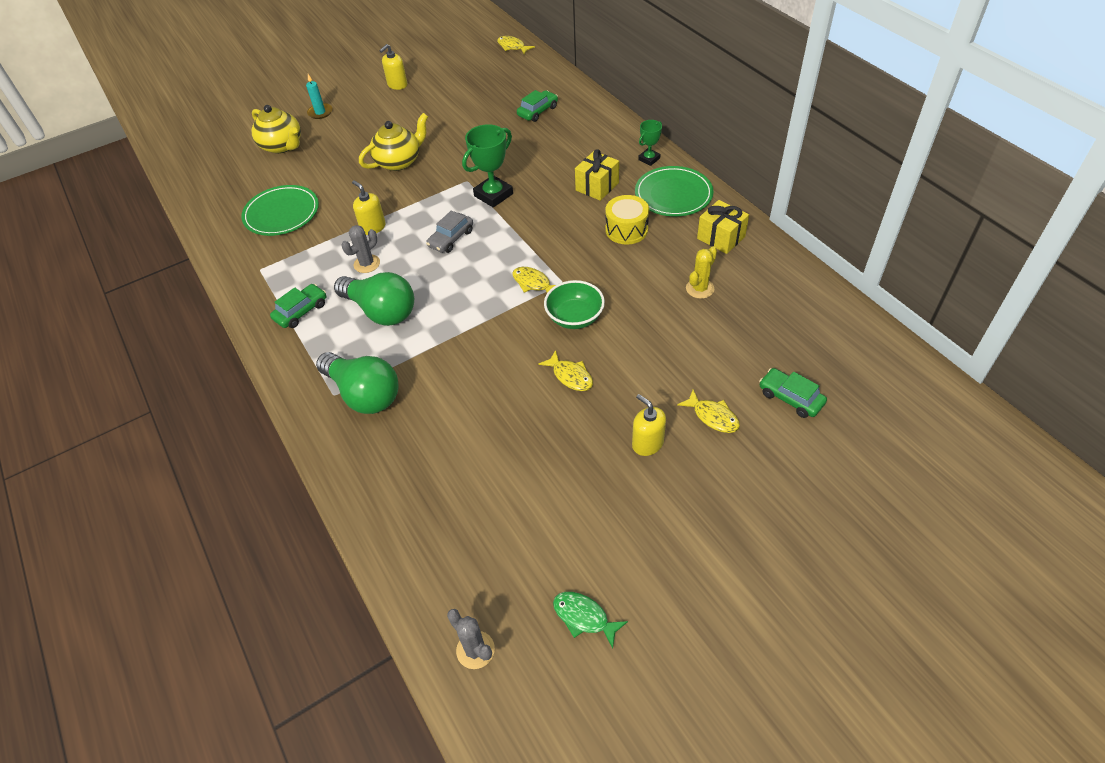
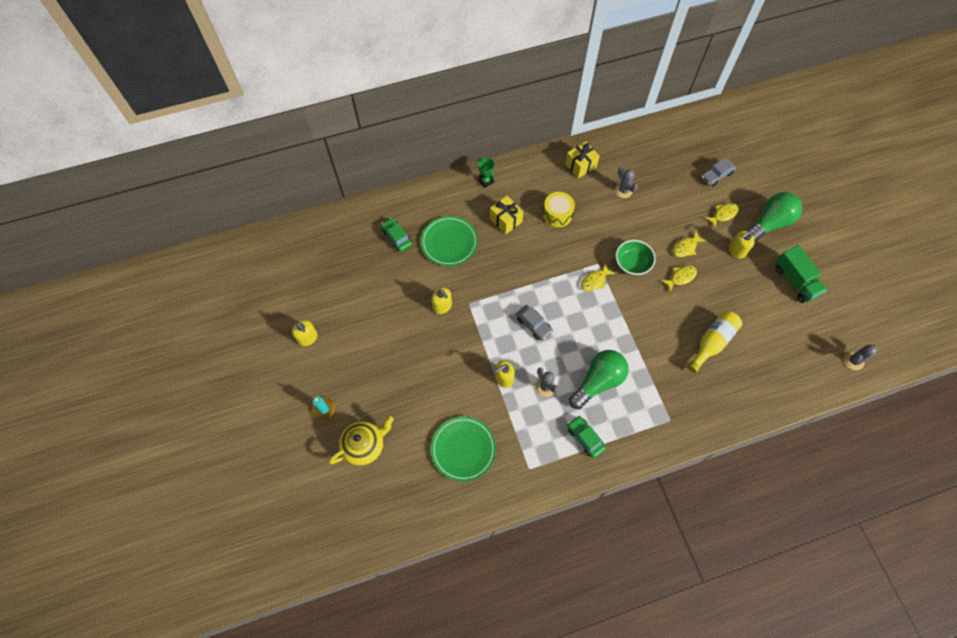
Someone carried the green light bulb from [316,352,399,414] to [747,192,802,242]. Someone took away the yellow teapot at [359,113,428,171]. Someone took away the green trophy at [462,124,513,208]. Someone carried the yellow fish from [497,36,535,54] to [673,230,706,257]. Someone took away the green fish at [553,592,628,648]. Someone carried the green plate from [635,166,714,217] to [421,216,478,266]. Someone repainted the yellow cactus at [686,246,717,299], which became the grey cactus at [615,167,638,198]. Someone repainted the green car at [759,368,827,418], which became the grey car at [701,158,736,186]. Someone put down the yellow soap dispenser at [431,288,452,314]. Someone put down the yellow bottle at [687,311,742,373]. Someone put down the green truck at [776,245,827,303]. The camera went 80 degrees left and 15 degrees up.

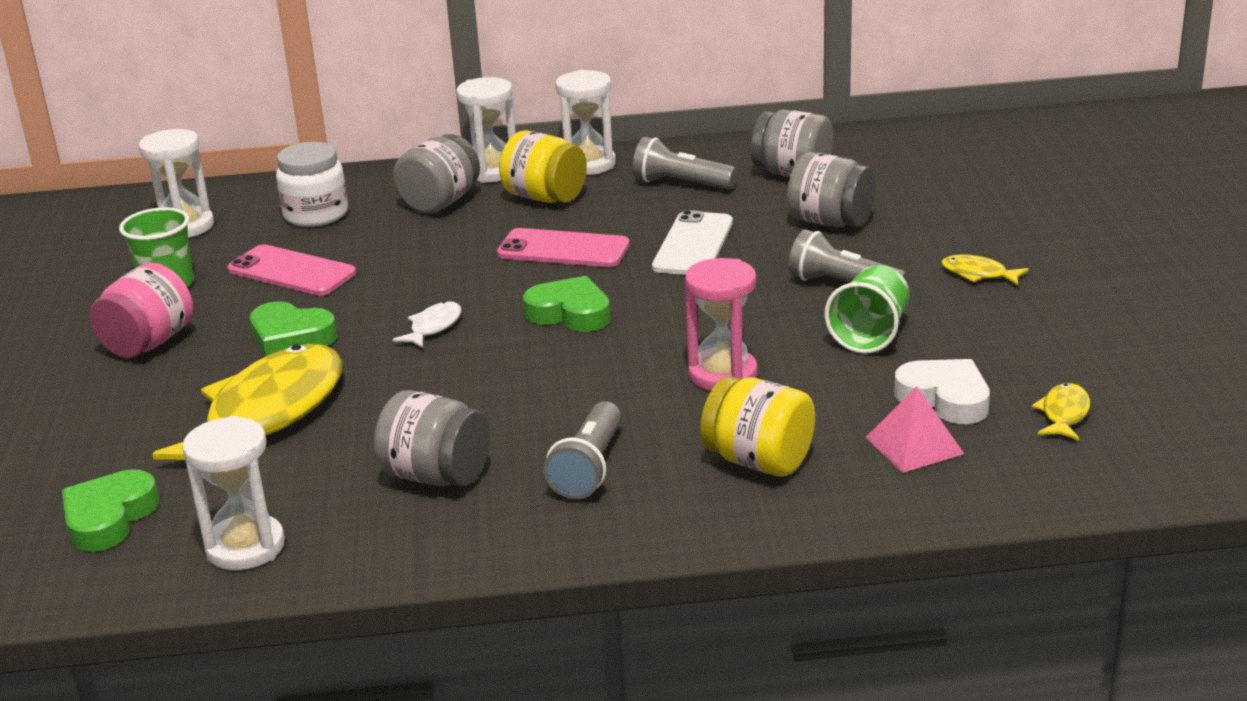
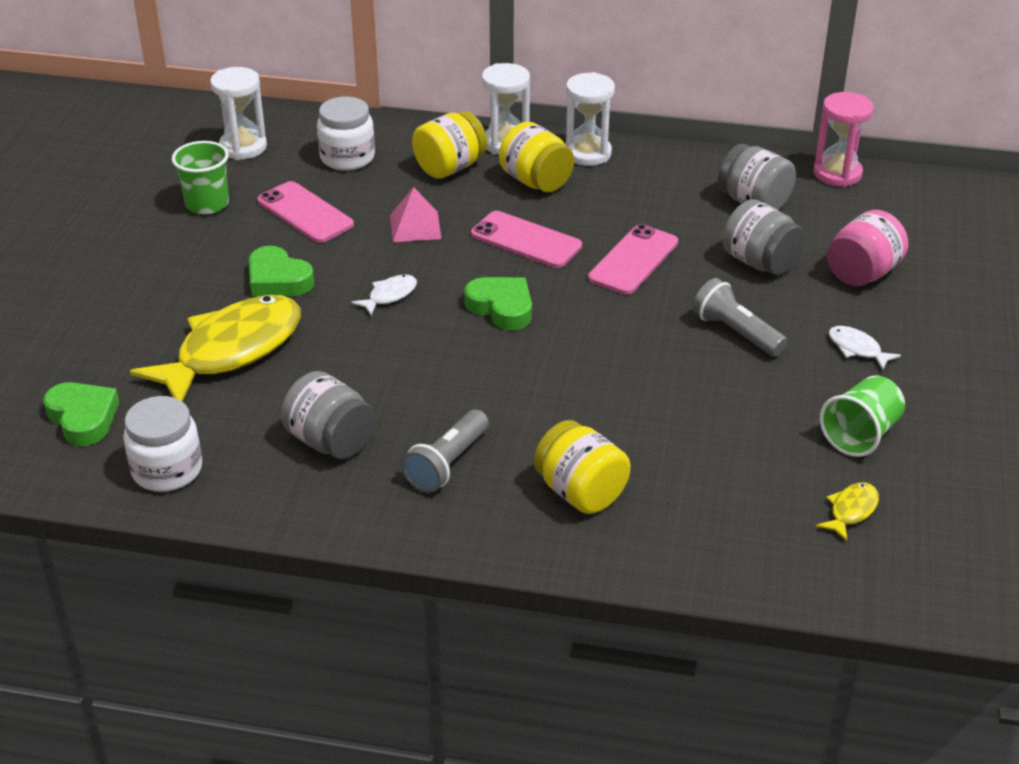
Someone rotated the green heart at [62,469,159,552] by 105 degrees clockwise. Someone carried the pink jar from [89,263,193,358] to [827,210,908,286]. Someone swapped the white hourglass at [182,416,285,570] for the white jar at [123,396,202,492]. Someone repainted the grey jar at [393,134,480,214], which became the yellow jar at [412,111,487,179]. Someone took away the grey flashlight at [633,137,737,190]. Someone repainted the white phone at [652,210,733,275], which became the pink phone at [588,224,678,295]. Someone carried the pink hourglass from [685,258,758,391] to [813,92,874,187]. Someone carried the green cup from [824,265,910,354] to [820,376,905,457]. Someone carried the pink pyramid from [865,387,964,473] to [390,187,441,242]. Someone took away the white heart at [894,359,990,424]. Someone repainted the yellow fish at [941,254,1029,286], which became the white fish at [829,326,901,370]. The camera went 15 degrees right and 10 degrees up.

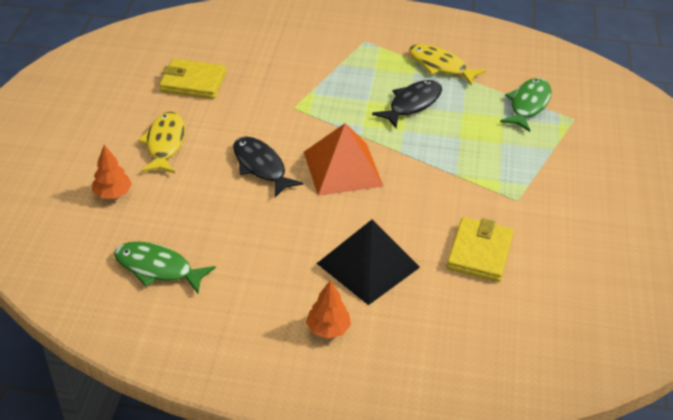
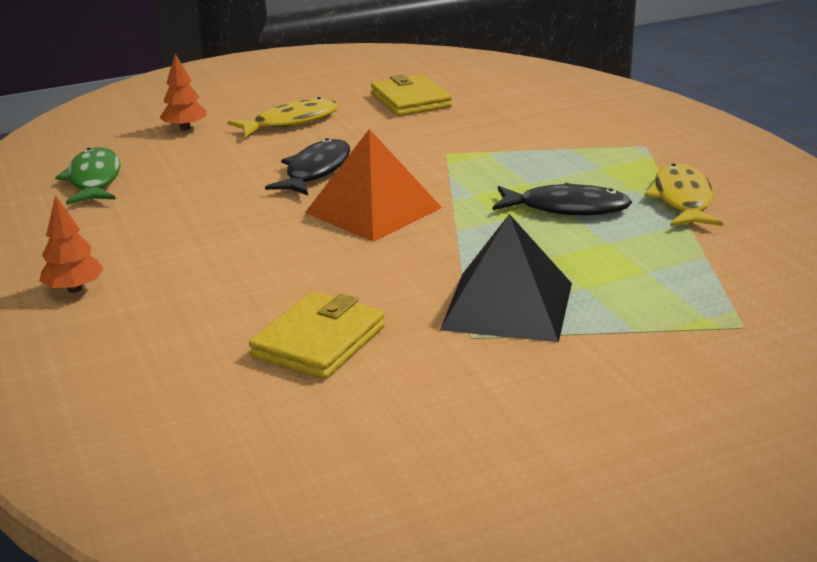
Someone carried the black pyramid from [316,220,420,305] to [440,214,572,342]. Someone rotated the yellow wallet at [447,217,514,282] by 45 degrees counterclockwise. Someone took away the green fish at [500,78,551,132]. The camera went 60 degrees right and 15 degrees down.

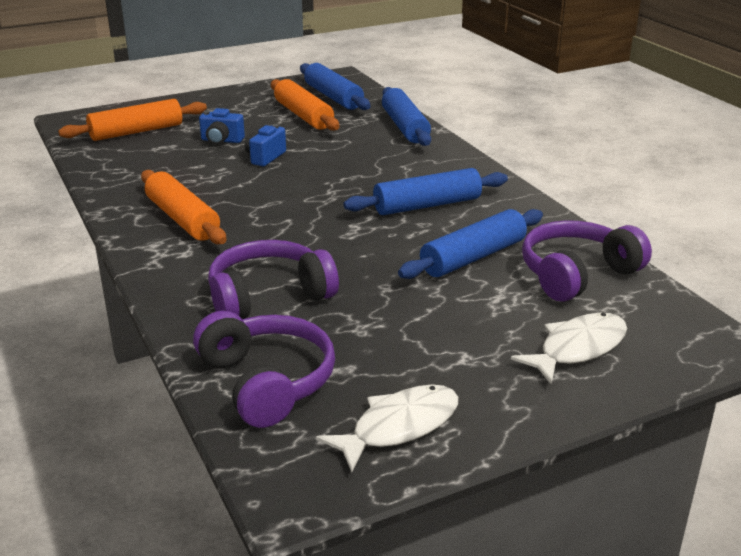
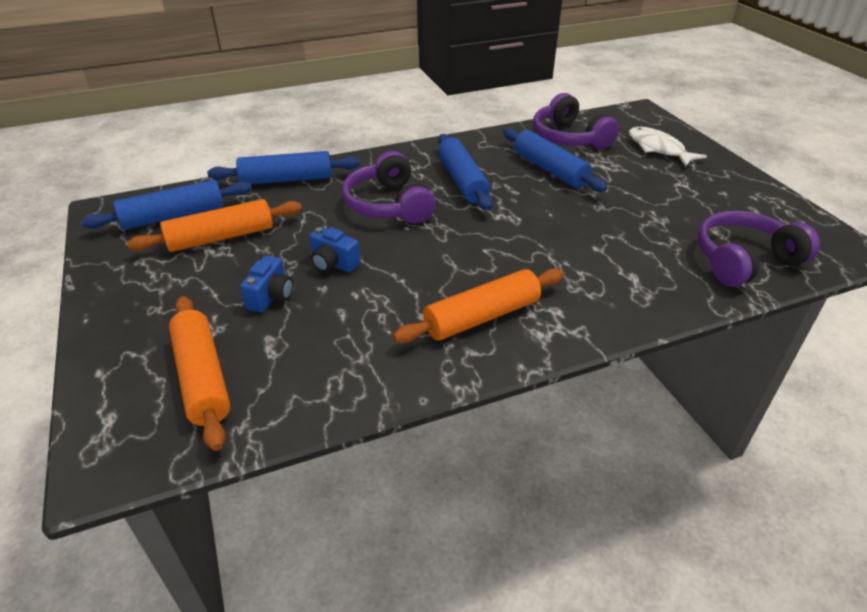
Someone carried the purple headphones from [208,240,339,319] to [342,151,436,224]. Someone took away the white fish at [316,385,458,472]. The camera went 85 degrees left and 10 degrees up.

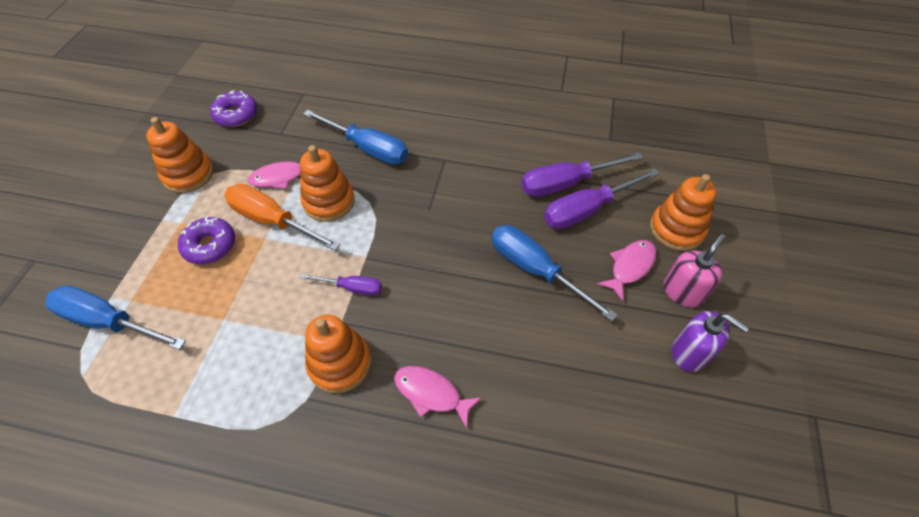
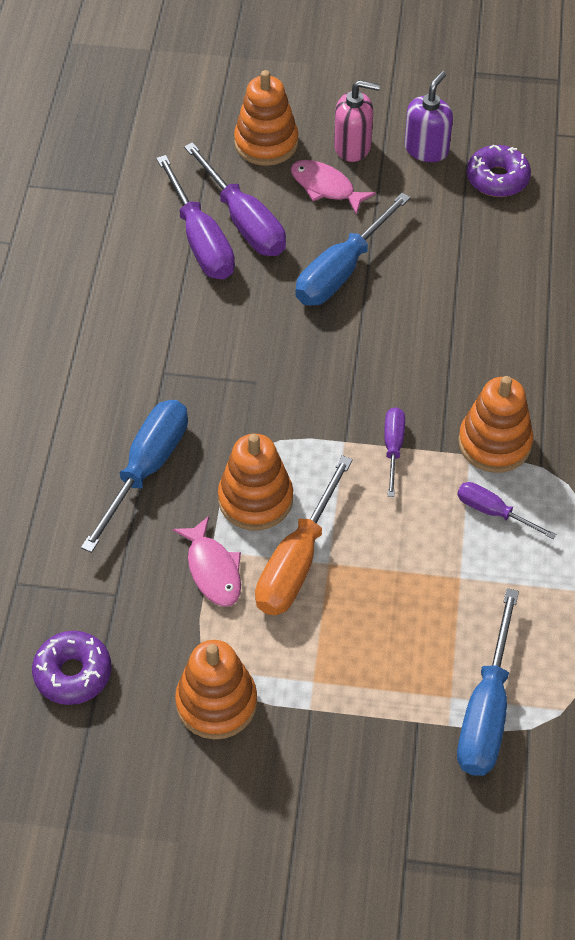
Someone carried the purple donut from [178,216,235,264] to [467,145,531,197]. Someone took away the pink fish at [394,366,482,429]. Someone rotated the pink soap dispenser at [663,234,725,307] by 150 degrees clockwise. Someone put down the purple screwdriver at [457,482,556,539]. The camera went 95 degrees left and 0 degrees up.

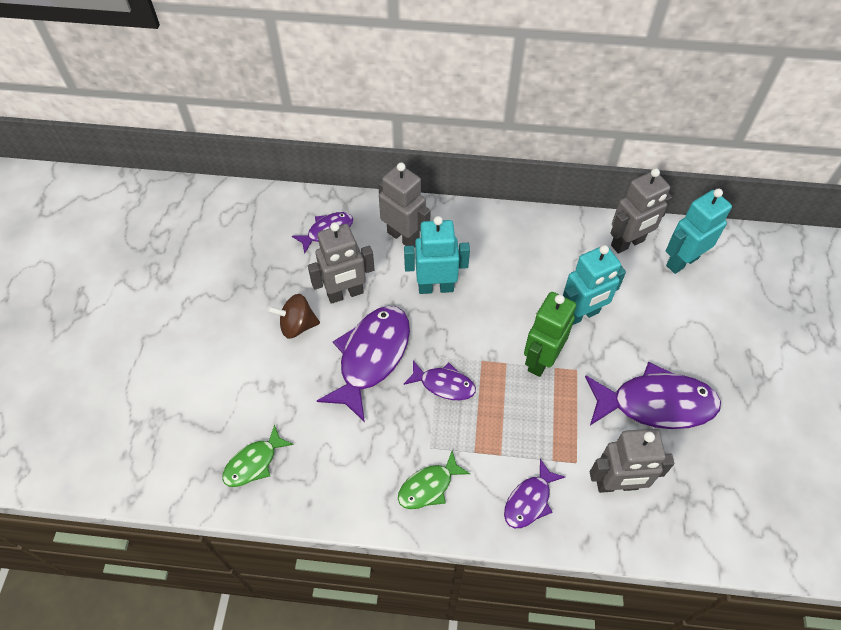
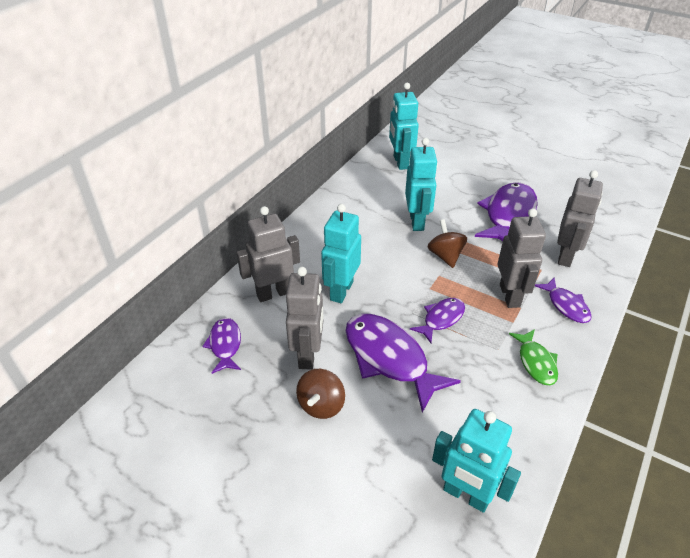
Someone swapped the green fish at [222,424,294,487] for the turquoise robot at [432,409,521,513]. Someone swapped the green robot at [524,292,576,377] for the brown spinning top at [428,219,467,268]. Someone carried the grey robot from [610,168,672,254] to [498,208,546,308]. The camera went 65 degrees left and 15 degrees down.

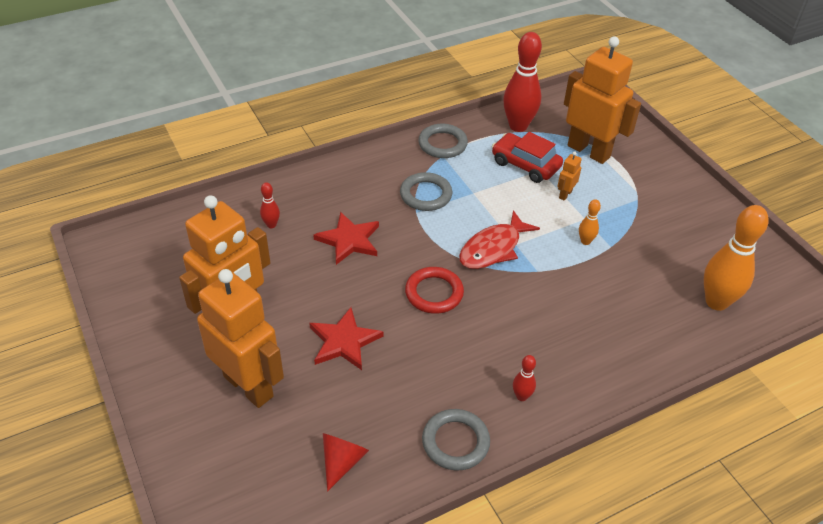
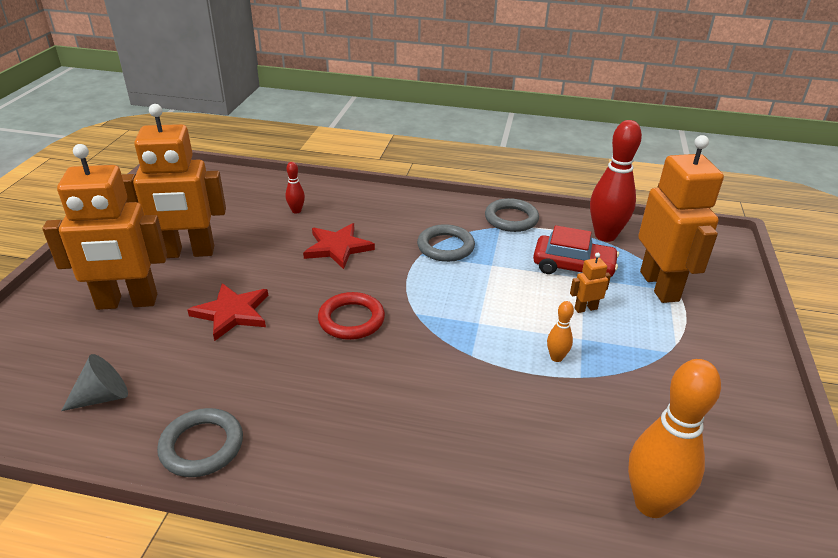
Someone rotated the orange robot at [197,269,284,408] by 90 degrees clockwise. Someone repainted the red cone at [323,433,369,491], which became the grey cone at [61,354,128,411]. Someone took away the red fish at [459,210,540,269]. Someone rotated the red car at [492,132,563,183] by 120 degrees clockwise. Someone took away the red bowling pin at [513,355,536,401]. The camera went 40 degrees right and 10 degrees down.

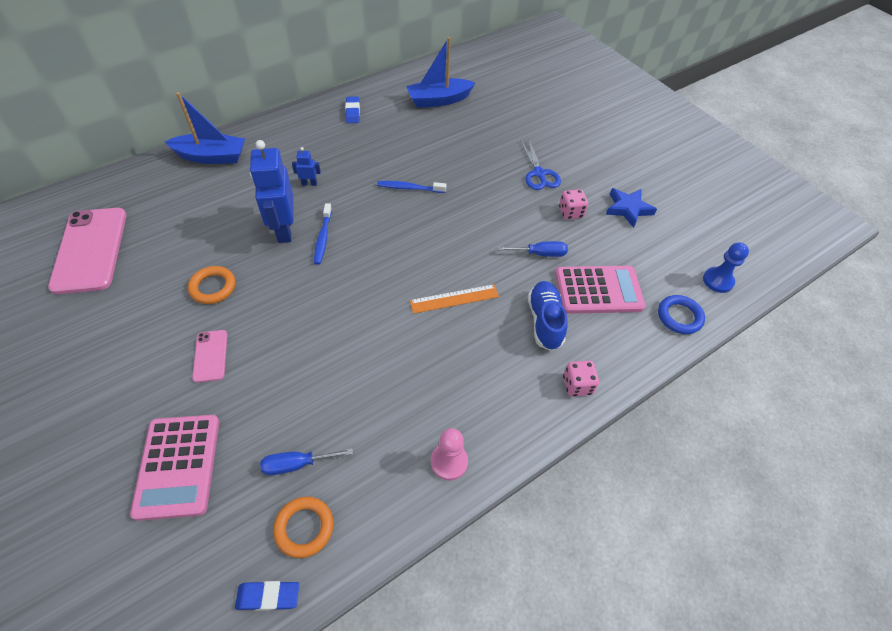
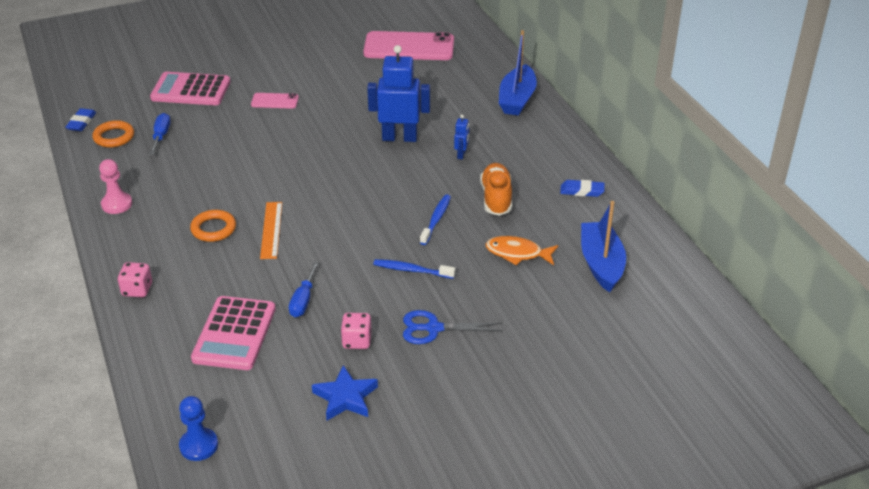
Someone carried the orange ring from [188,266,235,304] to [190,210,236,242]. Someone carried the blue toothbrush from [314,203,332,265] to [373,259,455,279]. Someone took away the blue shoe at [528,281,568,351]. Someone took away the blue ring at [658,295,705,334]. Someone put down the orange shoe at [480,163,512,216]. Someone put down the orange fish at [485,236,558,265]. The camera went 105 degrees right and 15 degrees down.

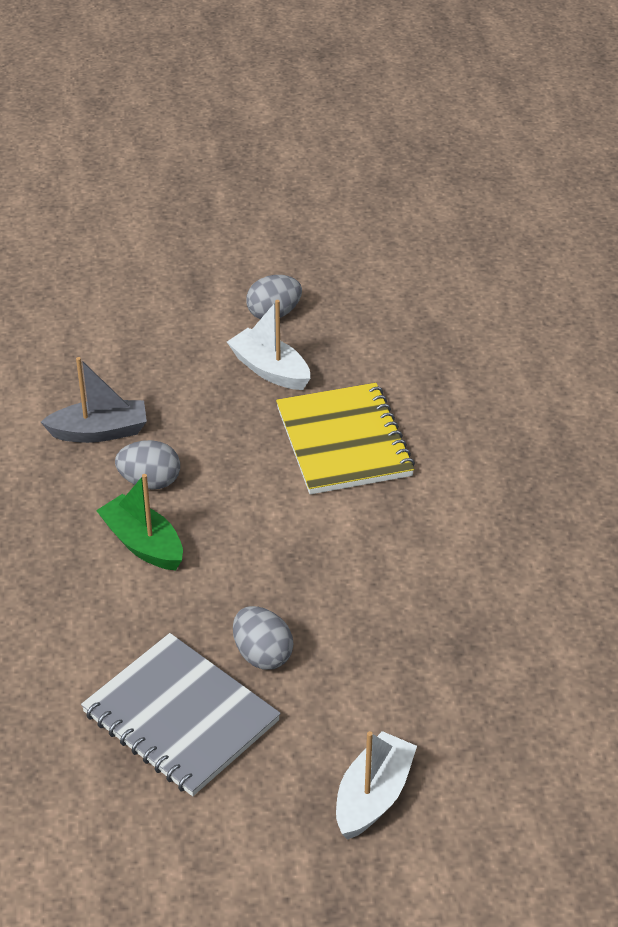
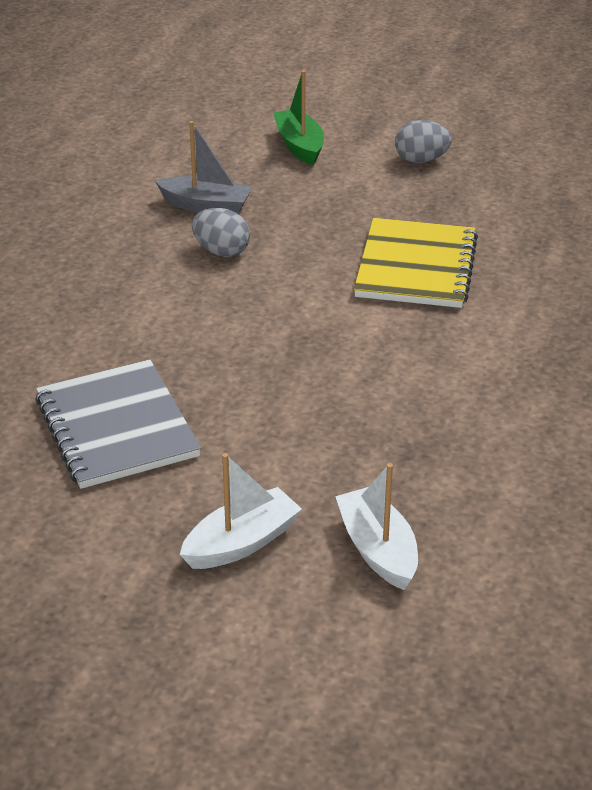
Someone carried the green boat from [96,474,183,571] to [273,70,324,165]. Someone carried the white boat from [227,300,310,390] to [335,463,418,590]. Someone took away the grey egg at [233,606,293,670]. The camera went 25 degrees right and 5 degrees down.

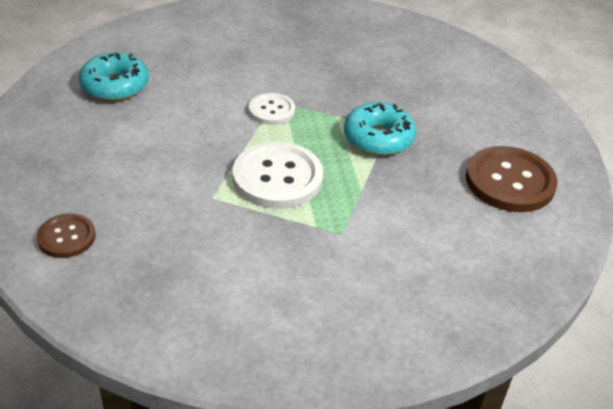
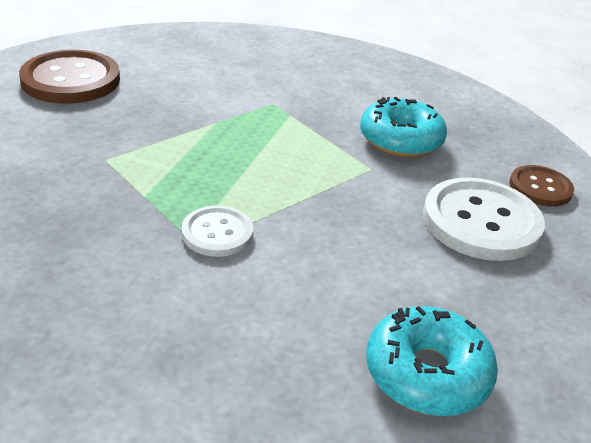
Someone carried the white button from [233,142,323,209] to [423,178,545,261]. Someone carried the turquoise donut from [344,102,416,156] to [360,97,447,157]. The camera went 150 degrees left and 5 degrees down.

